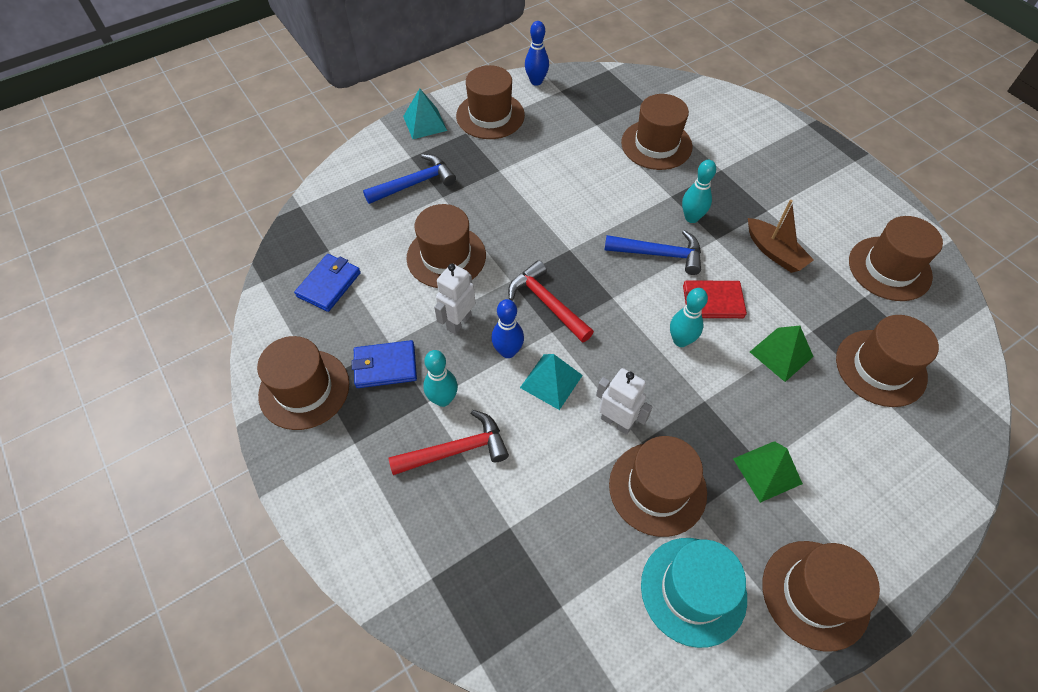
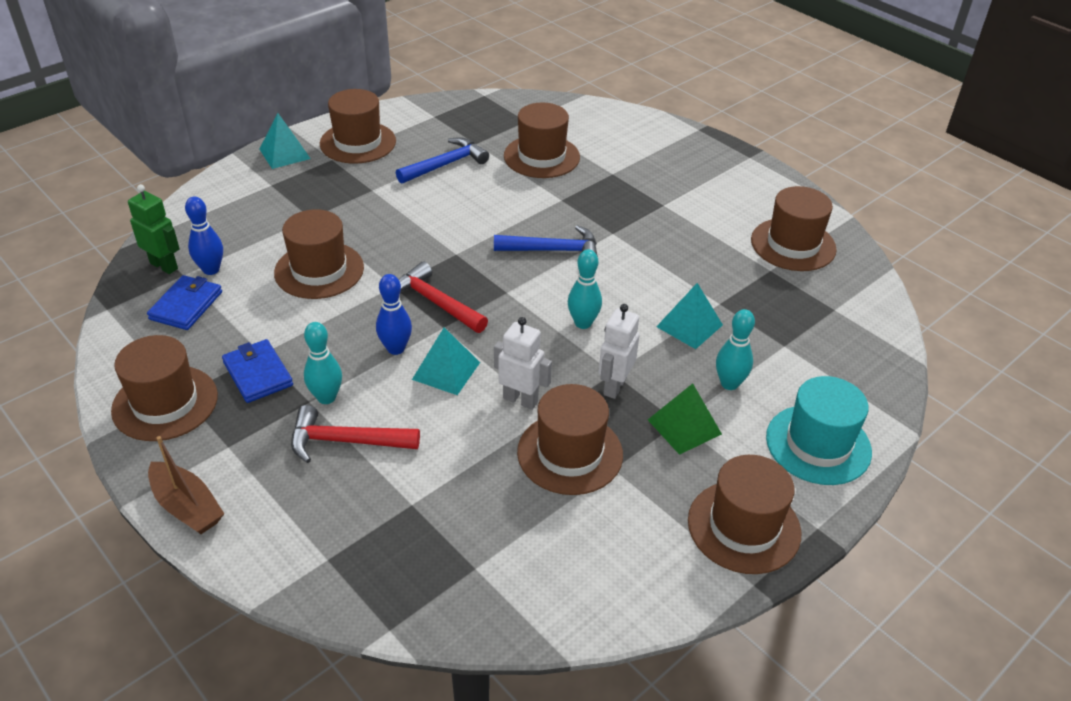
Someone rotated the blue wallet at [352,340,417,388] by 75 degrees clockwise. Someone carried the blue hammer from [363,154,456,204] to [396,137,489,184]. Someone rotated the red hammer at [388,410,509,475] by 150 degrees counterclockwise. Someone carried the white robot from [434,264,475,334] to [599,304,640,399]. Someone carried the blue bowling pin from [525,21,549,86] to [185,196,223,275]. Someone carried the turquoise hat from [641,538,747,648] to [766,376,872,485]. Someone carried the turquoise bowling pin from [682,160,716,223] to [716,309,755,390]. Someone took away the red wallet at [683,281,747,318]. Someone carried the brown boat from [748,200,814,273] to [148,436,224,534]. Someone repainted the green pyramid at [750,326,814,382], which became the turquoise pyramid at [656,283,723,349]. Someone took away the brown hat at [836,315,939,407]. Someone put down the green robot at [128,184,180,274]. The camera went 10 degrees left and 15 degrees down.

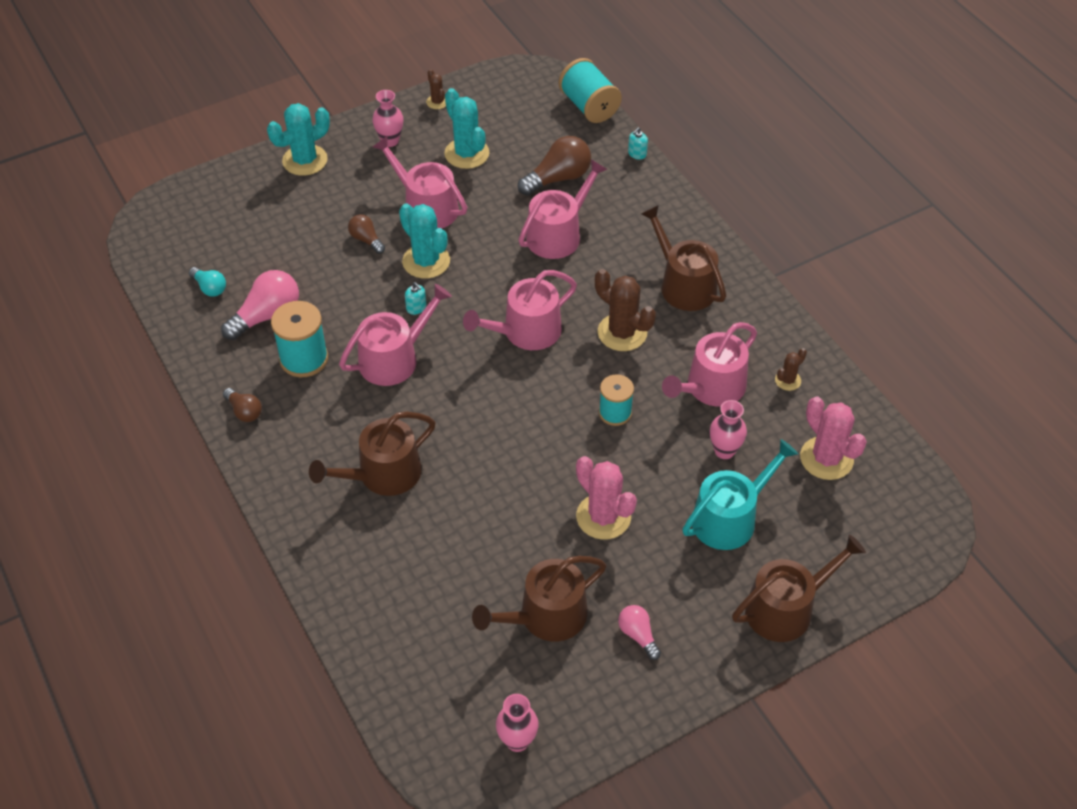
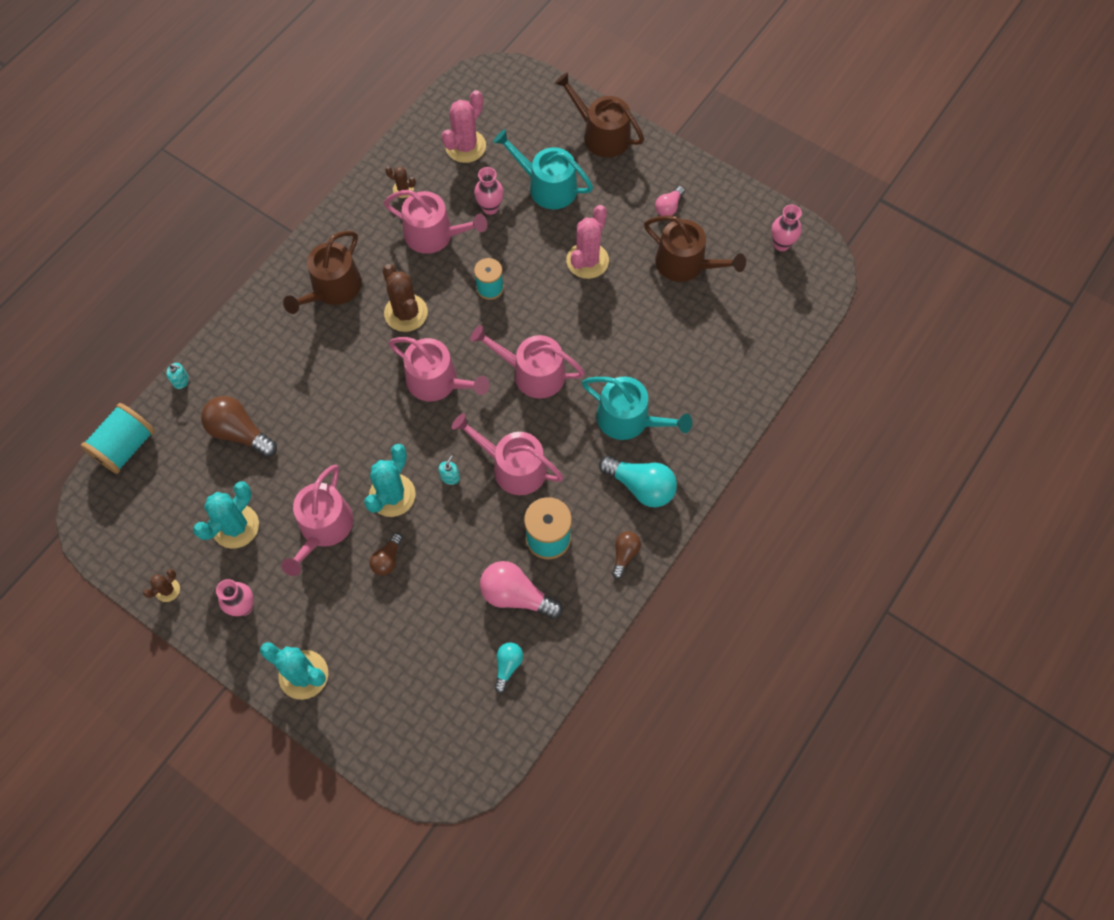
Someone repainted the brown watering can at [309,411,436,496], which became the turquoise watering can at [582,377,692,440]. Someone carried the pink watering can from [518,159,608,259] to [470,325,585,398]. Someone rotated the brown cactus at [595,269,656,351] by 45 degrees counterclockwise. Someone put down the turquoise light bulb at [599,456,677,507]. The camera went 115 degrees left and 15 degrees up.

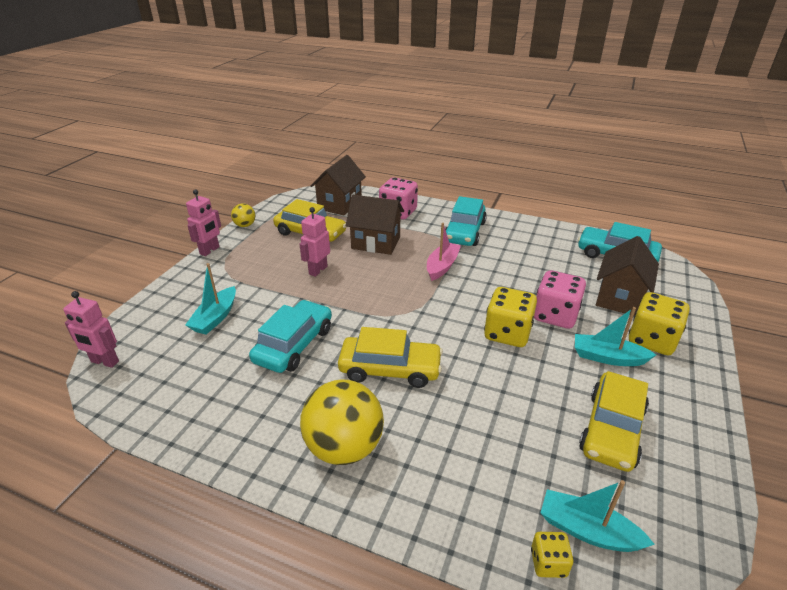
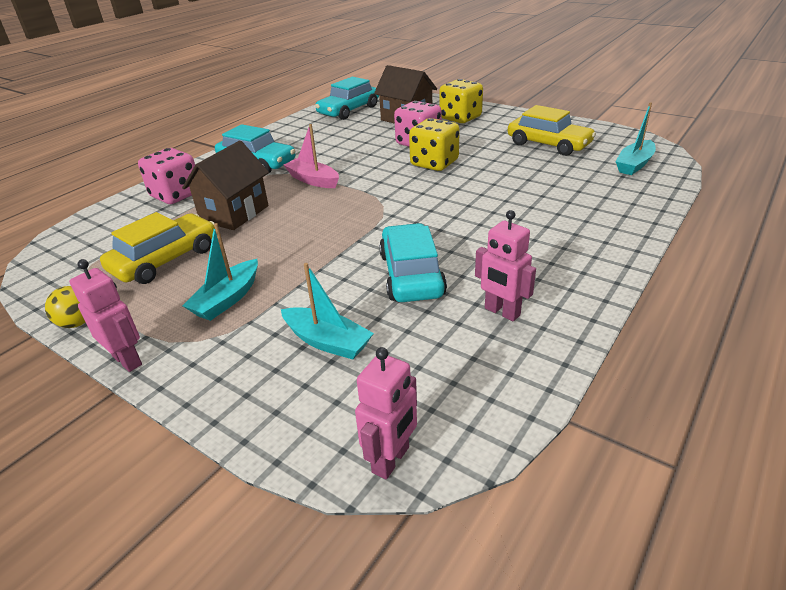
Someone rotated the turquoise car at [249,300,332,373] by 45 degrees clockwise. Someone carried the pink robot from [300,207,330,277] to [475,210,536,321]. Someone took away the yellow ball at [300,379,384,465]. Someone took away the brown house at [310,155,366,215]. Someone took away the yellow car at [338,327,443,388]. Someone took away the yellow dice at [531,532,573,578]. Someone carried the turquoise boat from [575,307,656,366] to [182,223,258,321]. The camera went 75 degrees left and 0 degrees up.

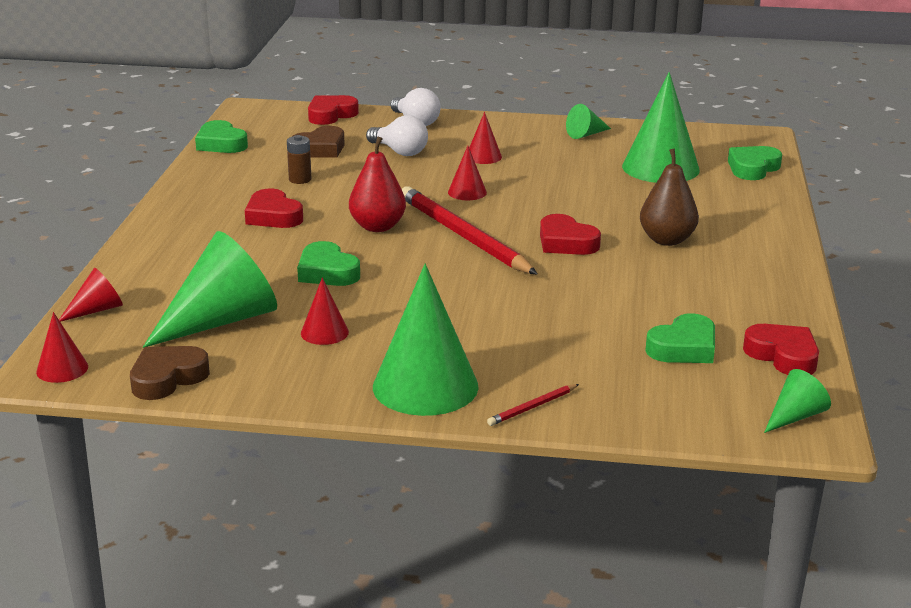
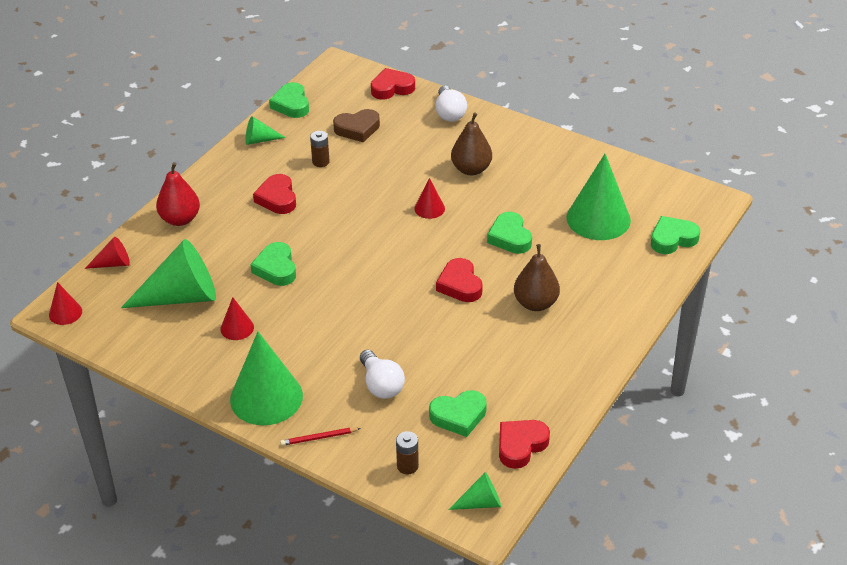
Someone took away the brown heart at [130,346,210,400]. Someone carried the red pear from [349,136,406,232] to [156,162,200,226]. Someone carried the white light bulb from [366,115,428,156] to [360,350,405,399]. Someone took away the red pencil at [402,186,538,275]. Someone swapped the red cone at [469,112,502,164] for the brown pear at [451,112,492,175]. Someone carried the green cone from [566,104,611,139] to [245,116,286,145]. Someone rotated the red heart at [743,324,819,375] by 120 degrees counterclockwise. Someone put down the brown battery at [396,431,419,474]. Someone put down the green heart at [487,212,532,254]. The camera went 25 degrees right and 15 degrees up.

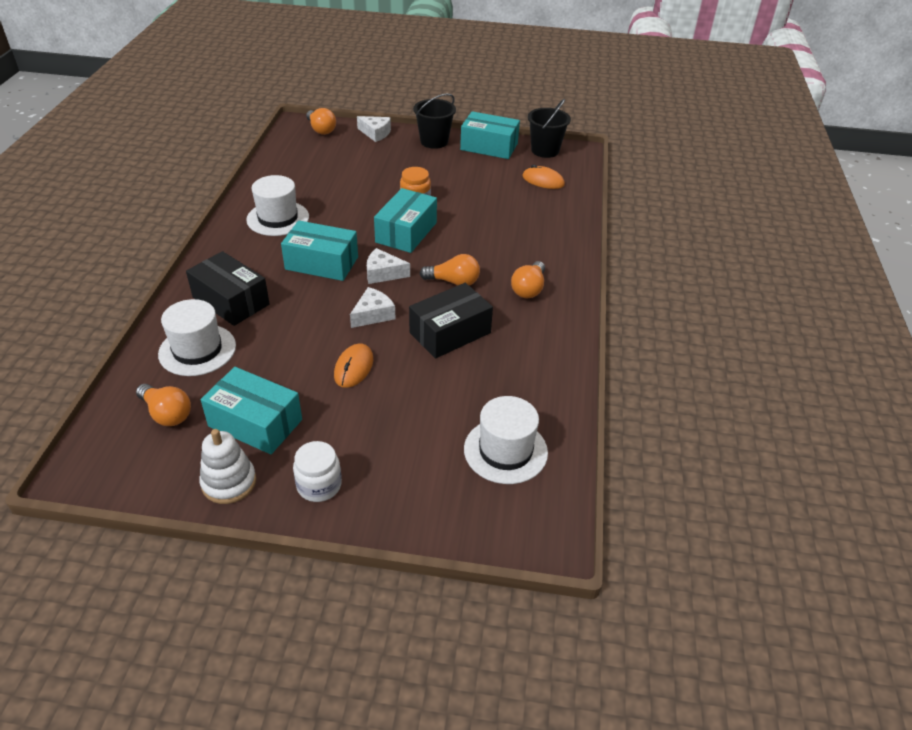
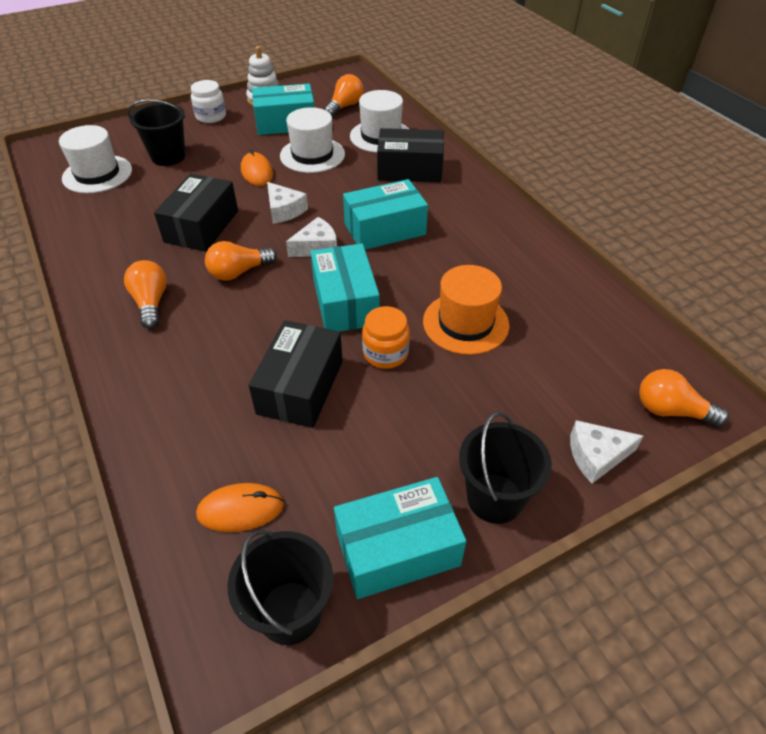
Someone rotated the orange light bulb at [136,384,191,426] by 120 degrees clockwise. Someone carried the white hat from [246,175,309,236] to [280,107,345,173]. Someone rotated the white cheese at [350,287,395,328] by 45 degrees counterclockwise. Someone put down the black bucket at [128,99,186,166]. Someone put down the black box at [249,320,343,428]. Someone put down the orange hat at [423,265,510,355]. The camera went 145 degrees right and 5 degrees up.

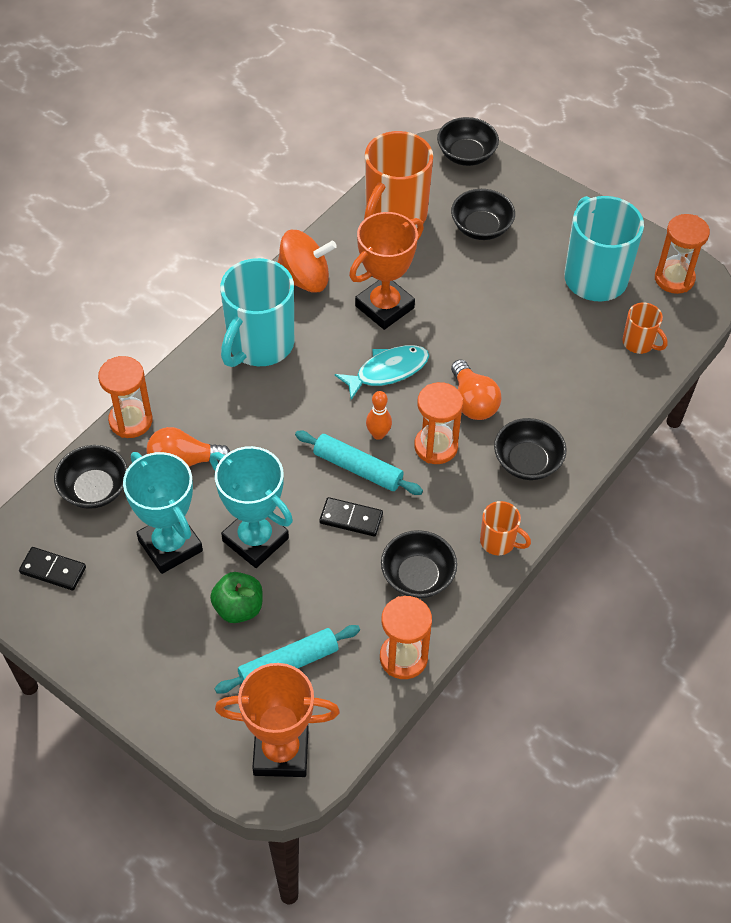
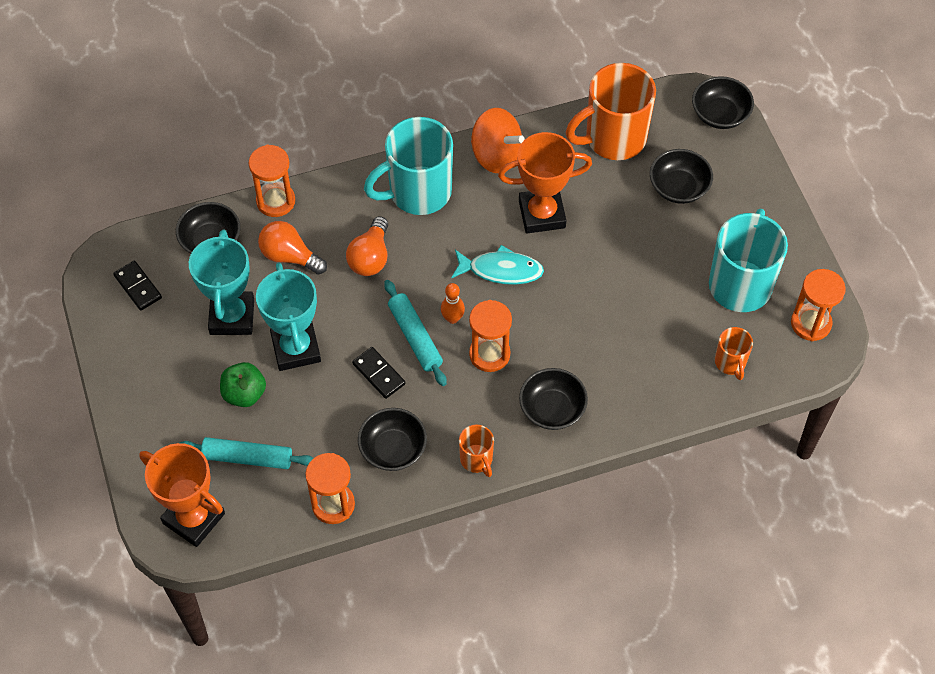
Someone carried the orange light bulb from [451,359,502,420] to [346,216,388,276]. The camera went 35 degrees right and 5 degrees up.

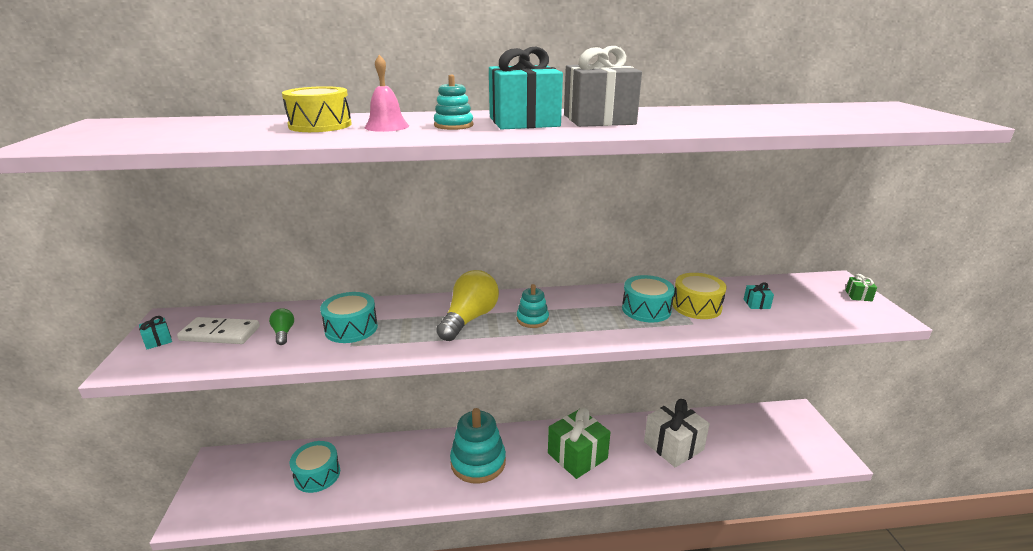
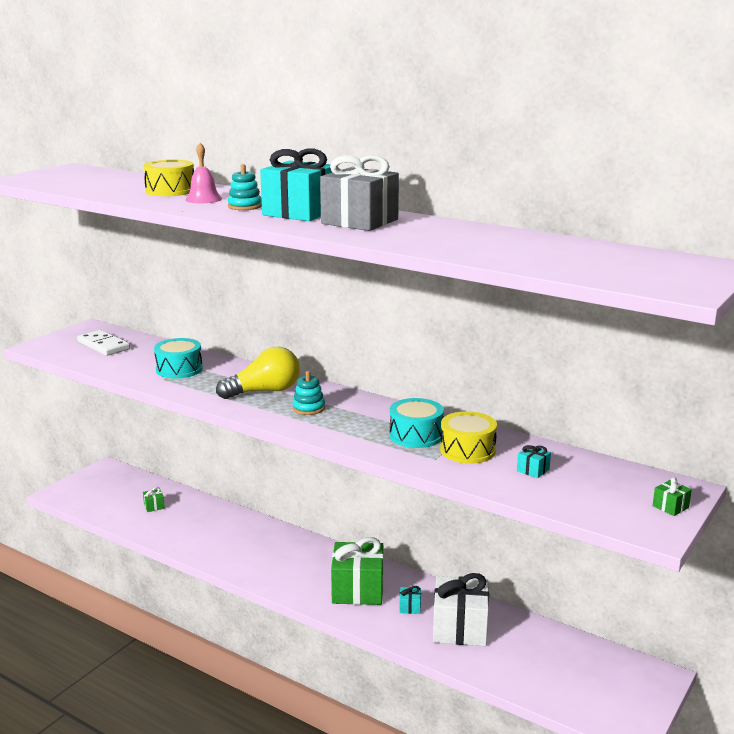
Someone carried the turquoise gift from [139,316,172,349] to [399,586,421,614]. Someone took away the green light bulb at [269,308,294,345]. Someone swapped the turquoise drum at [290,441,340,493] for the green gift at [143,487,165,512]. Someone took away the turquoise stacking toy at [450,408,506,484]. The camera went 40 degrees right and 5 degrees down.

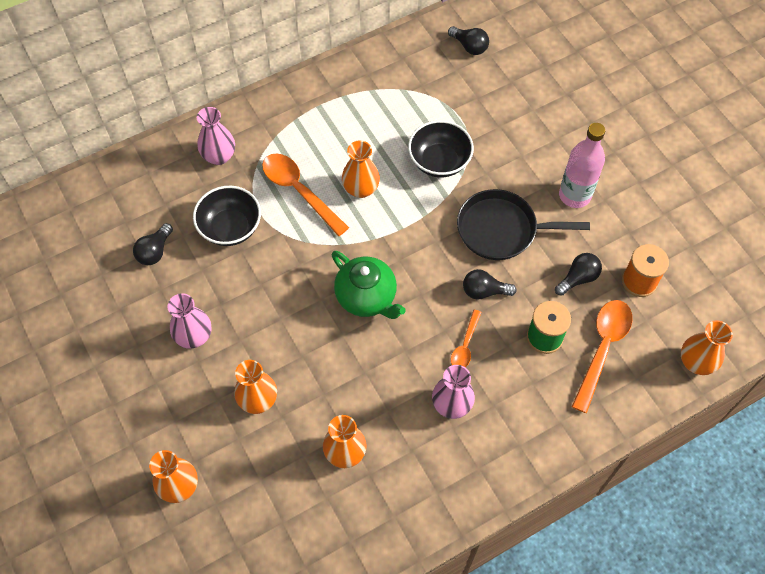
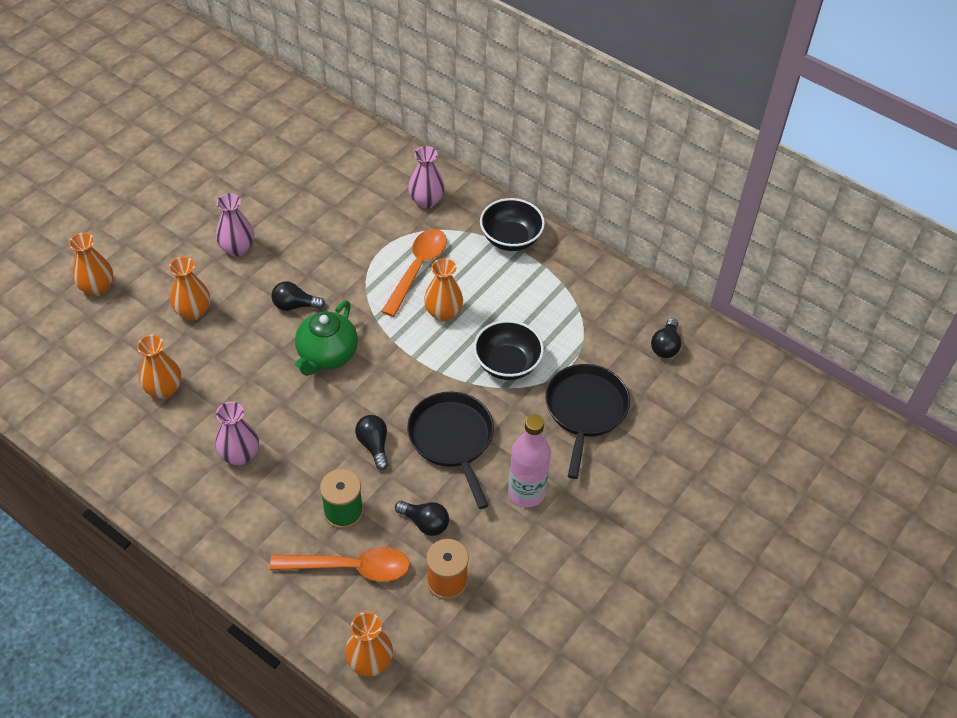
Someone carried the black light bulb from [133,223,173,265] to [271,281,325,311]. Someone carried the black bowl from [193,186,261,246] to [480,198,545,251]. Someone took away the orange spoon at [451,310,482,368]. Someone put down the black pan at [545,364,630,479]. The camera went 65 degrees right and 10 degrees down.

